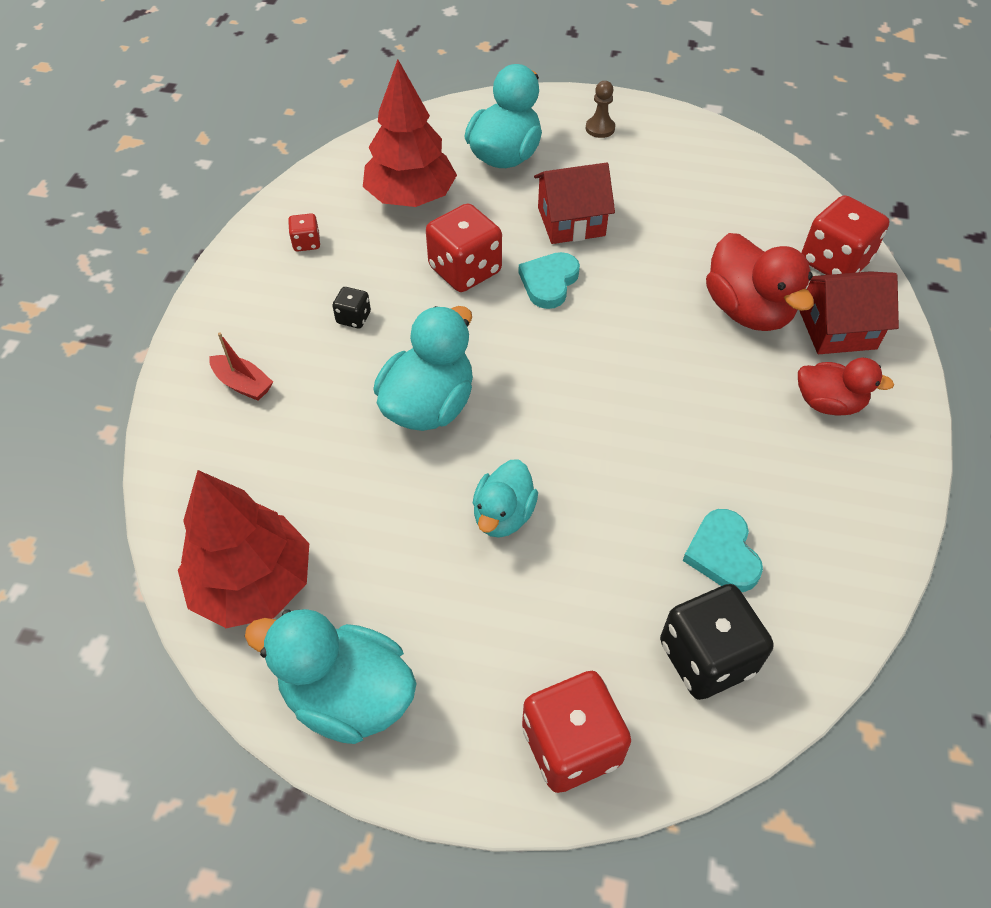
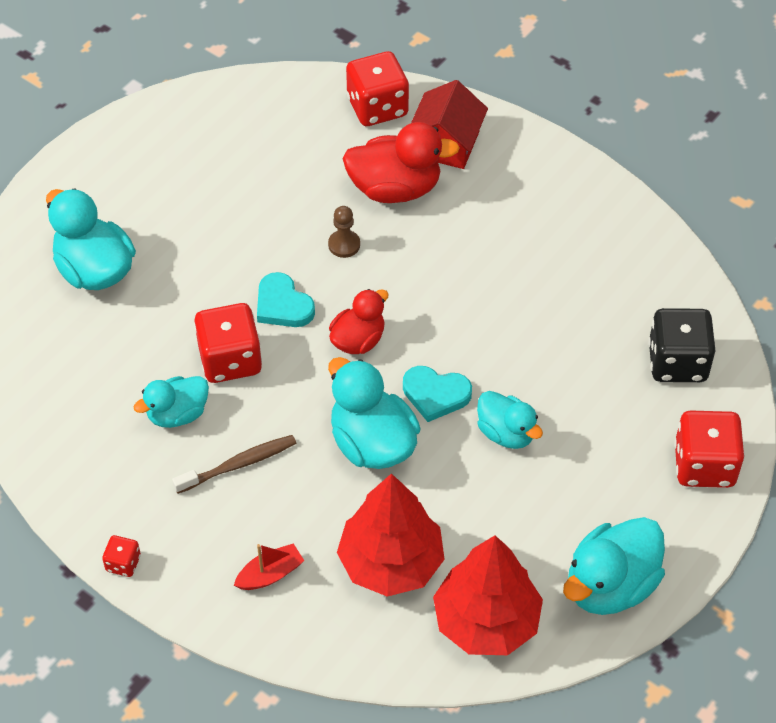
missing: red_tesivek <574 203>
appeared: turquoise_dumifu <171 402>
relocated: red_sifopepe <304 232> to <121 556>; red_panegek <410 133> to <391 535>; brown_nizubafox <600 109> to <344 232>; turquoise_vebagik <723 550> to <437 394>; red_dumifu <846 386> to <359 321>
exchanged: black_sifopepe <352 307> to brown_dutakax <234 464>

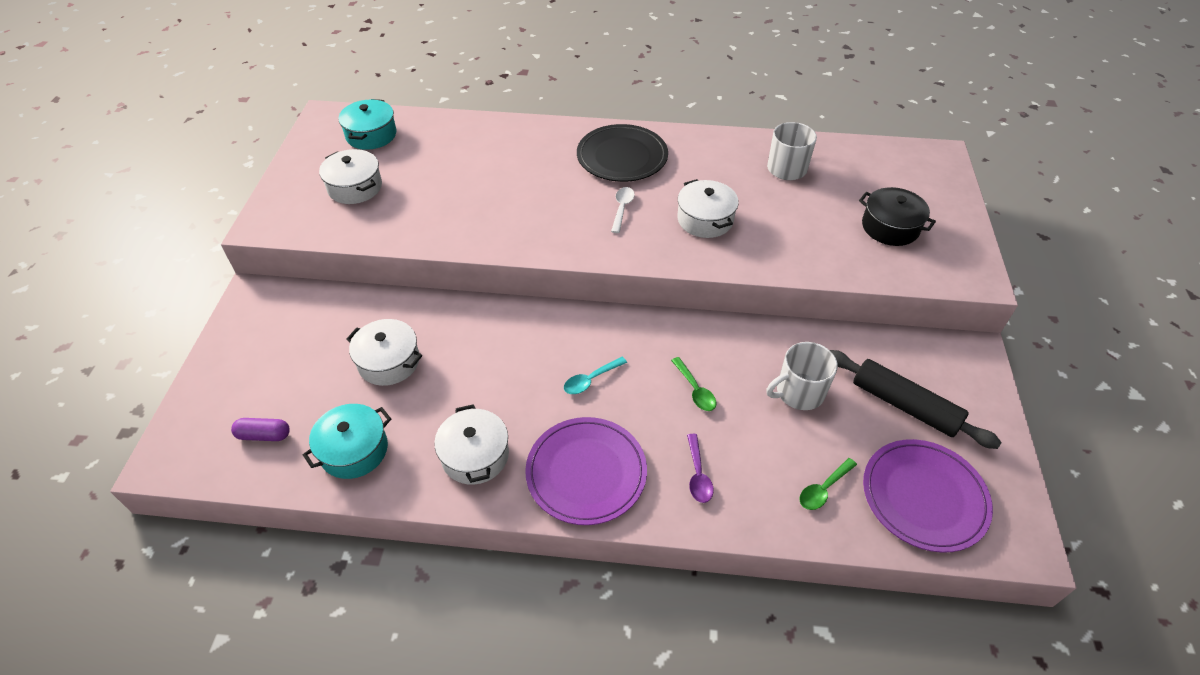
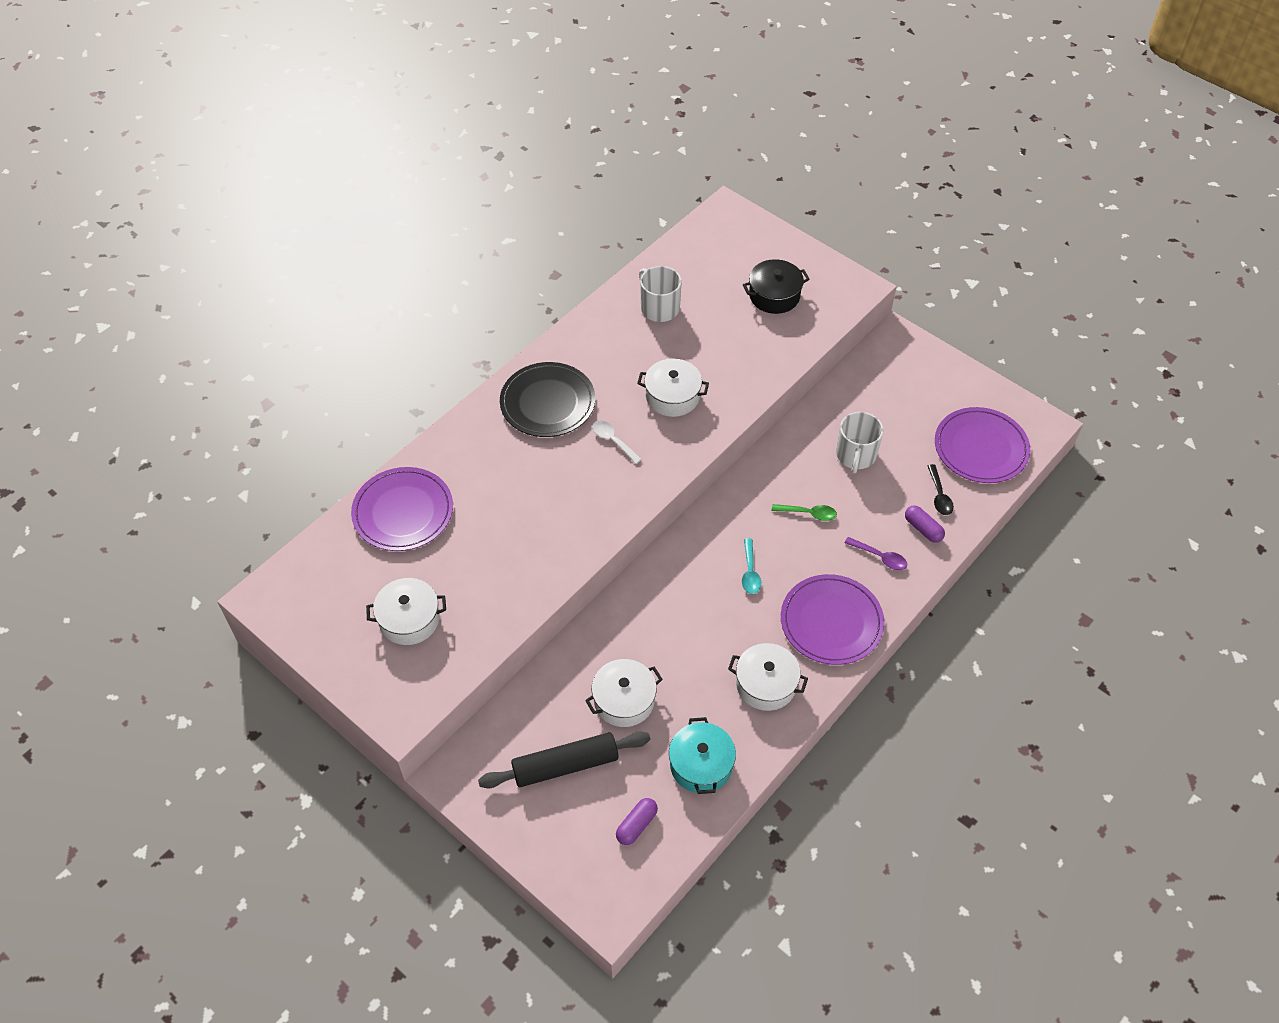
missing: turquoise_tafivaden <367 124>
appeared: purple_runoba <402 509>; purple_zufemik <925 524>
relocated: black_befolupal <916 399> to <564 760>
colour: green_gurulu <828 484> to black_gurulu <941 489>

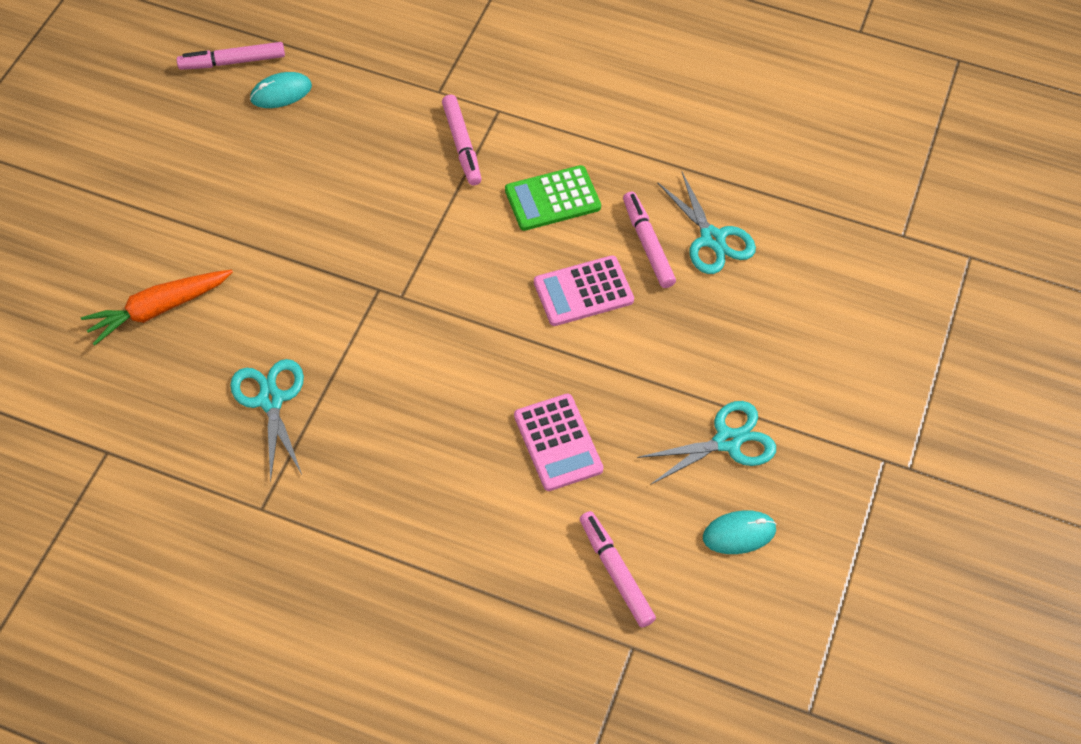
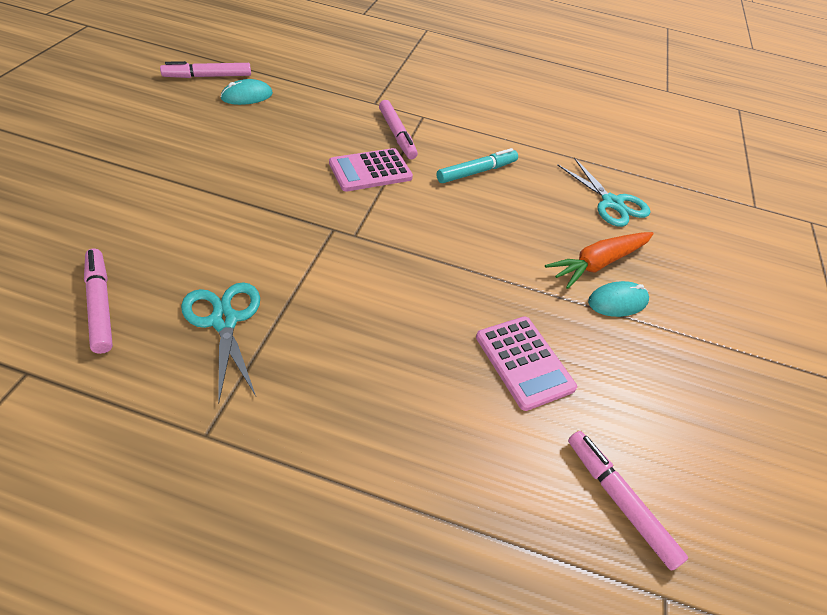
missing: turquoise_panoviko <706 443>
relocated: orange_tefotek <157 308> to <599 260>; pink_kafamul <584 290> to <371 170>; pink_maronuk <649 239> to <98 301>; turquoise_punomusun <740 532> to <618 299>
exchanged: green_kafamul <553 198> to turquoise_maronuk <477 165>

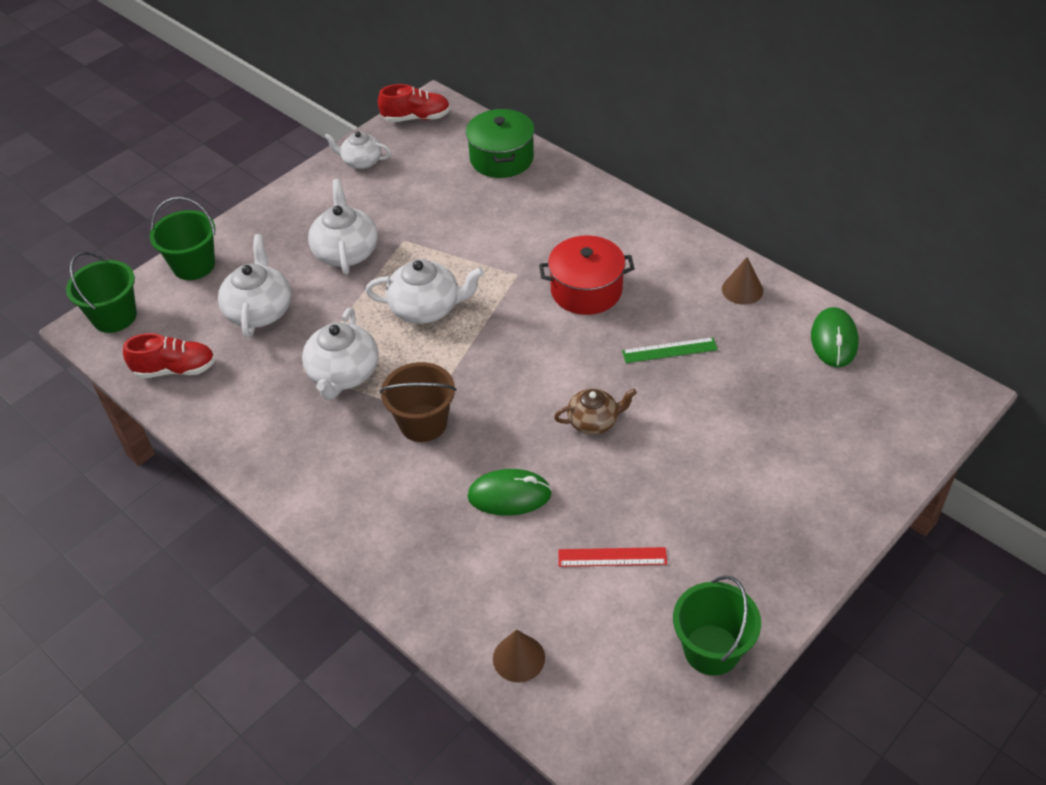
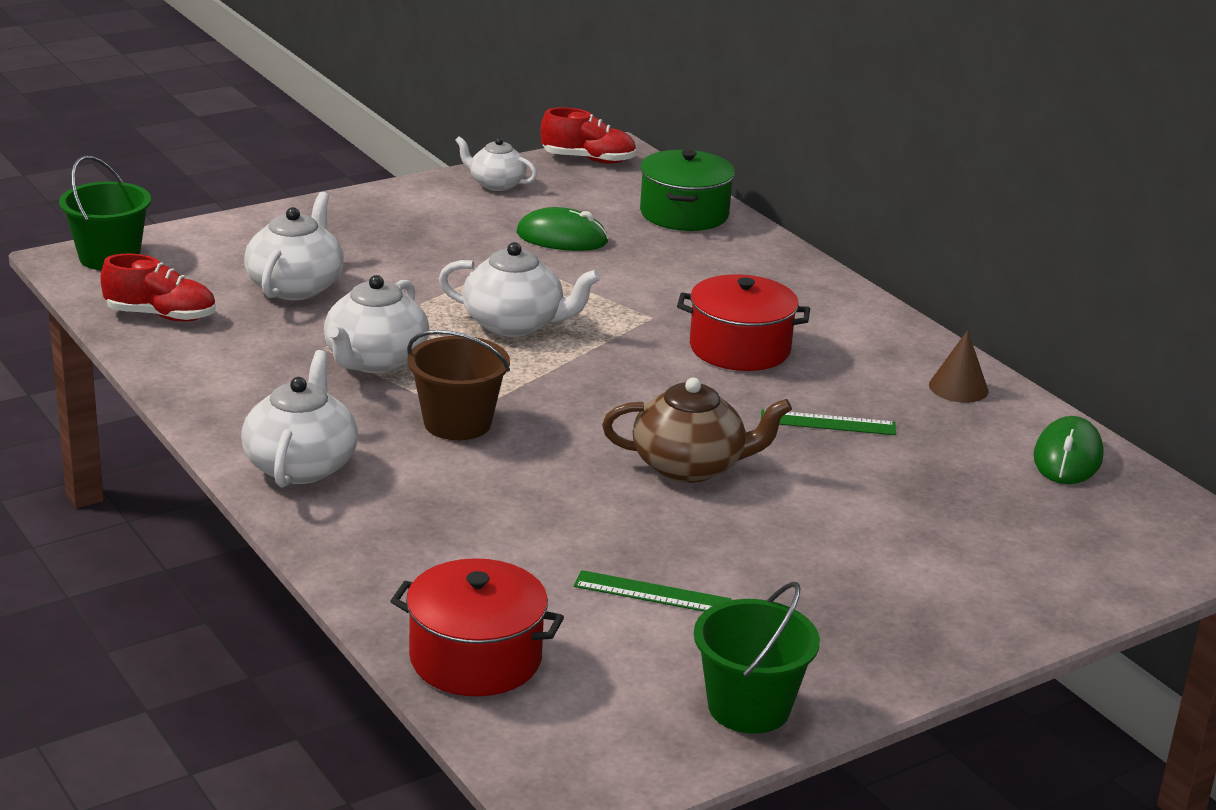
missing: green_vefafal <182 238>
relocated: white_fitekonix <343 227> to <299 419>; green_punomusun <510 492> to <562 229>
exchanged: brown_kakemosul <519 656> to red_tafivaden <477 627>
colour: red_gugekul <612 557> to green_gugekul <652 591>
size: brown_fitekonix <595 412> = <697 430> x1.54

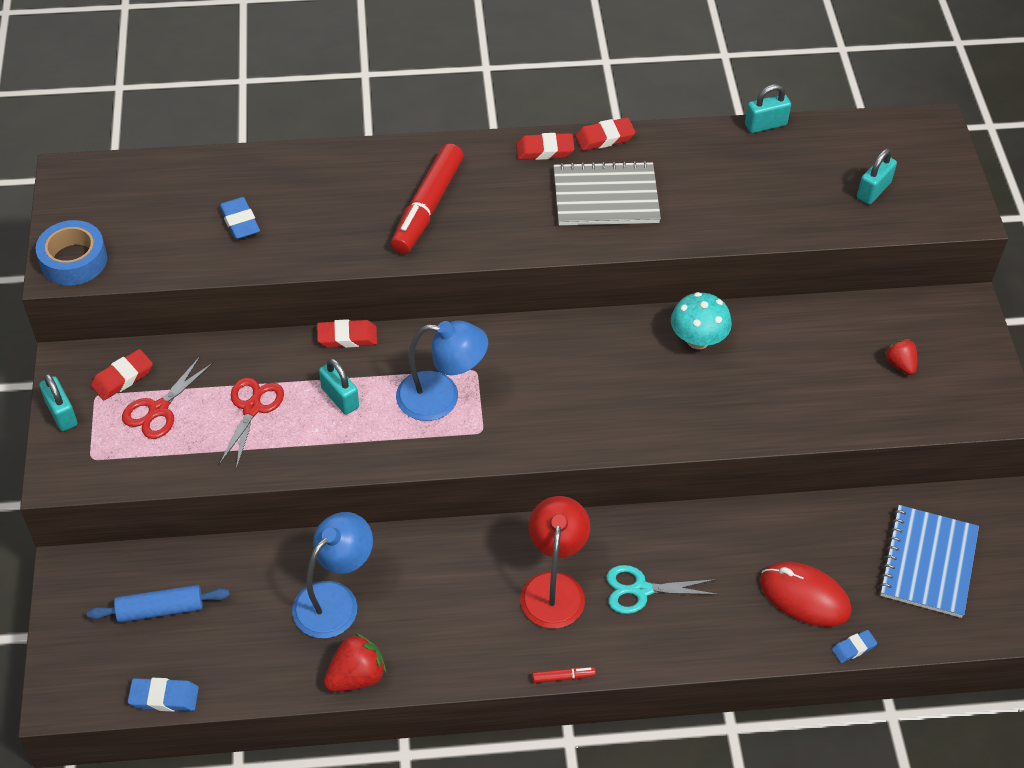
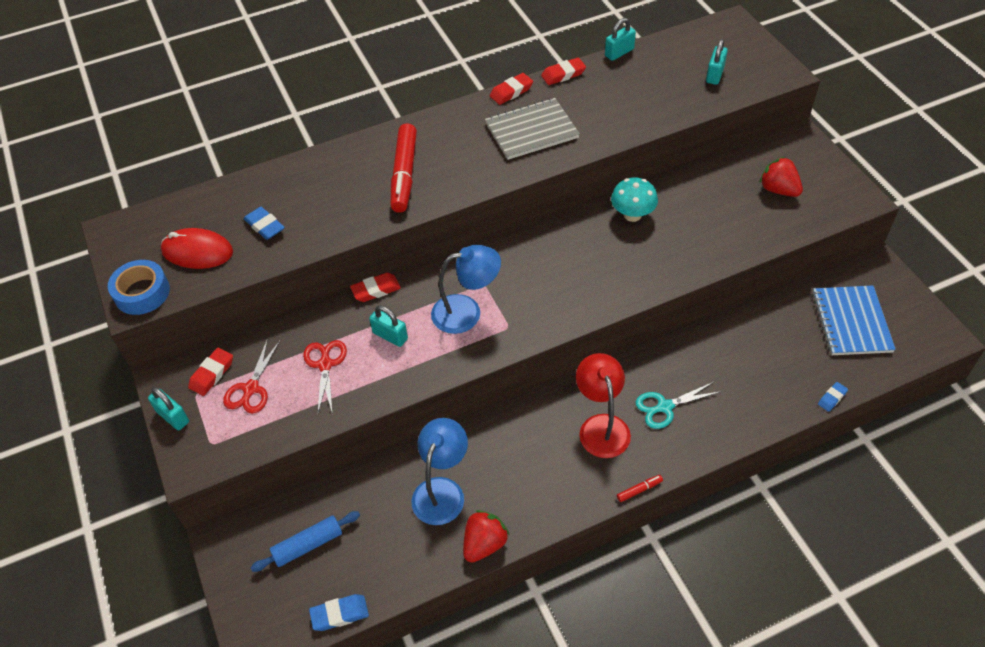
relocated: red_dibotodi <545 146> to <563 71>; red_punomusun <805 594> to <197 248>
size: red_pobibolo <900 357> = <781 177> x1.56

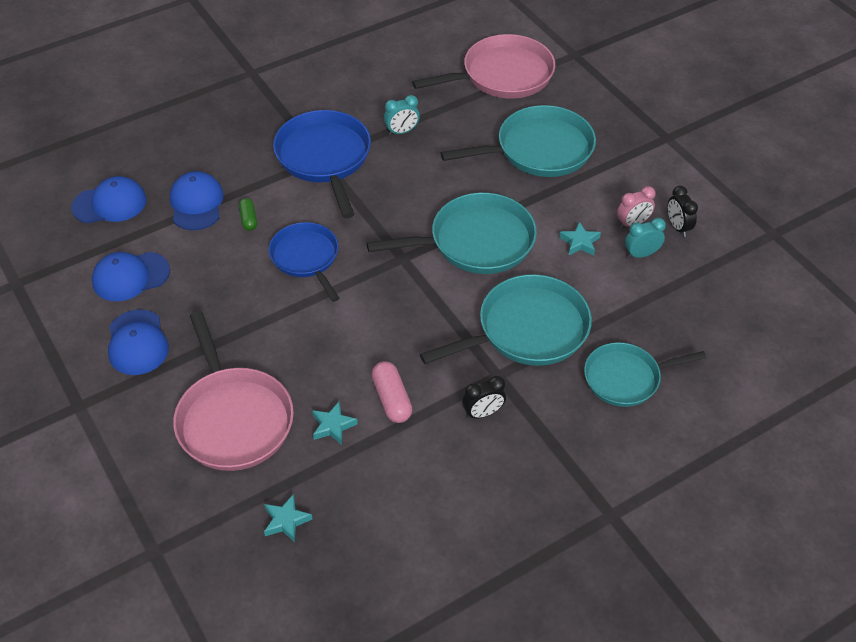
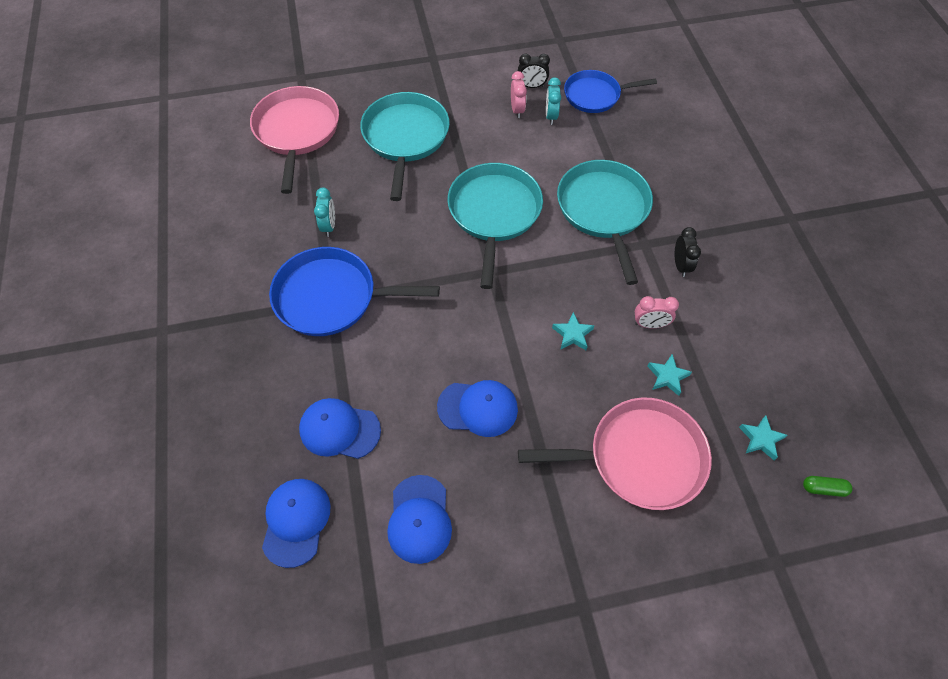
missing: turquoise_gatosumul <645 374>
relocated: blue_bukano <138 342> to <477 408>; green_zufemik <248 214> to <827 486>; blue_gatosumul <304 262> to <610 91>; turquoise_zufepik <580 239> to <573 331>
exchanged: pink_zufemik <392 392> to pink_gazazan <657 312>

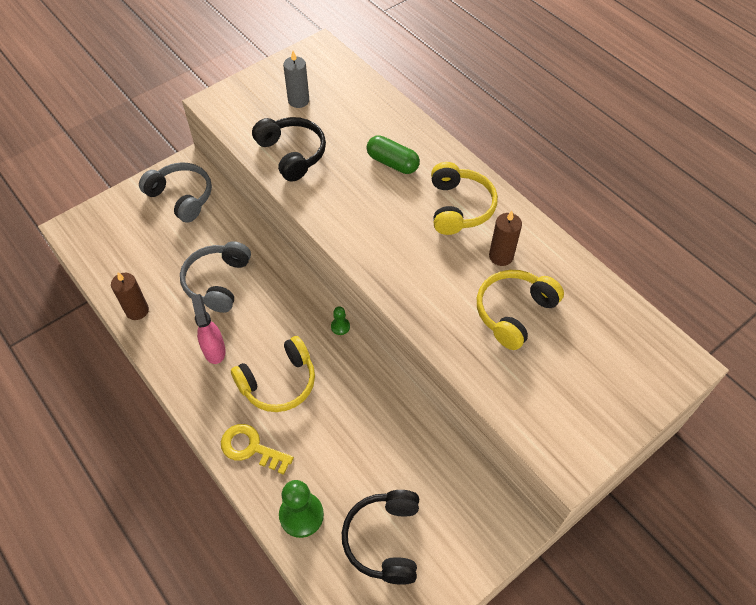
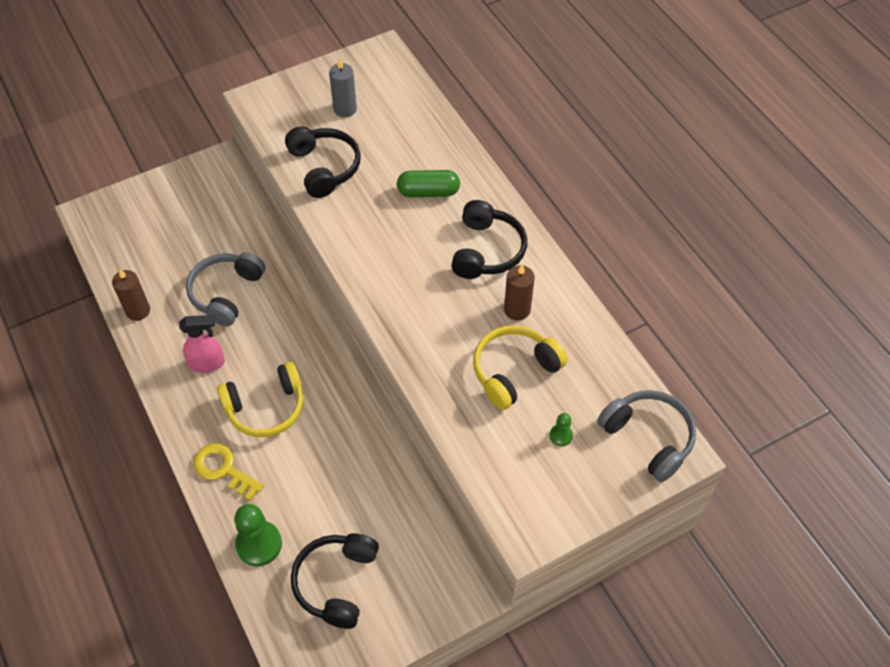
relocated: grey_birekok <175 193> to <646 436>; green_nizubafox <340 320> to <561 429>
colour: yellow_birekok <464 198> to black_birekok <489 239>
spun: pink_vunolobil <208 329> = <202 344> 90 degrees clockwise; green_zufemik <393 154> = <428 183> 45 degrees counterclockwise

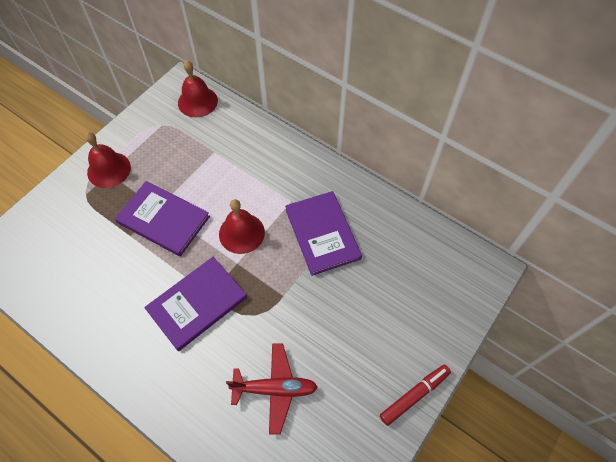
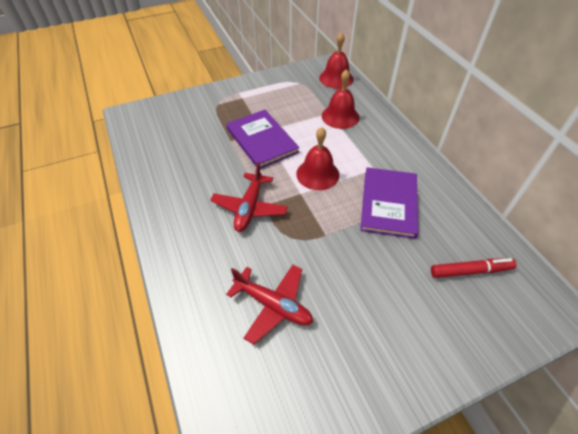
relocated: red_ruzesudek <108 160> to <340 99>; red_maronuk <415 395> to <474 268>
exchanged: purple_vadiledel <195 304> to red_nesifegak <249 197>

